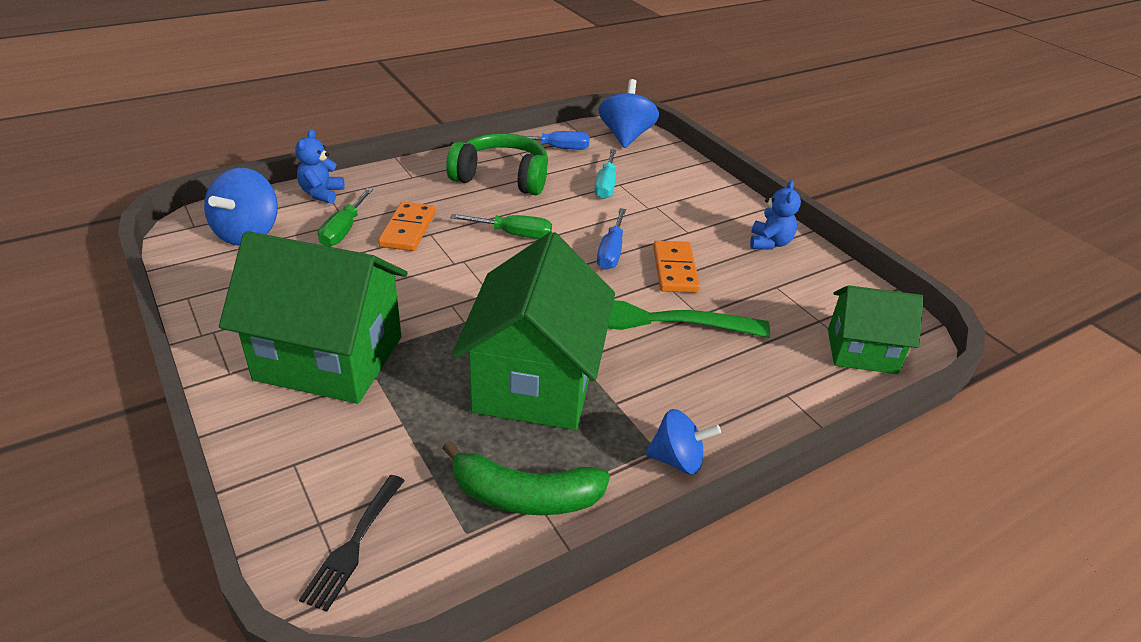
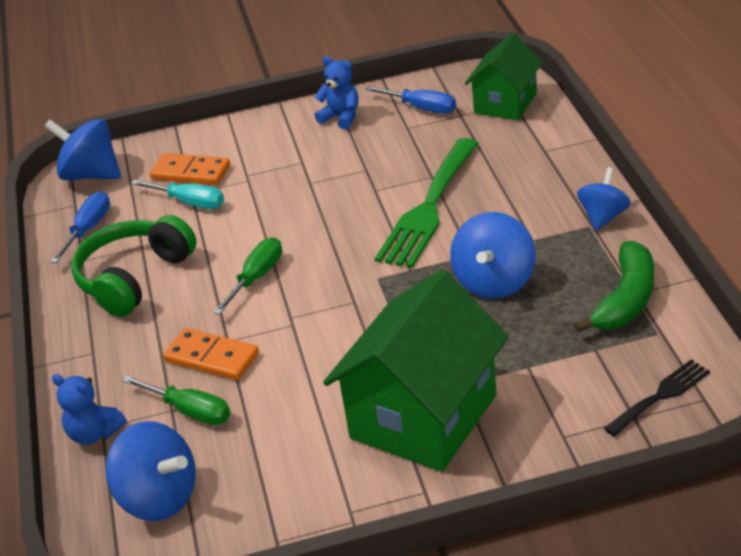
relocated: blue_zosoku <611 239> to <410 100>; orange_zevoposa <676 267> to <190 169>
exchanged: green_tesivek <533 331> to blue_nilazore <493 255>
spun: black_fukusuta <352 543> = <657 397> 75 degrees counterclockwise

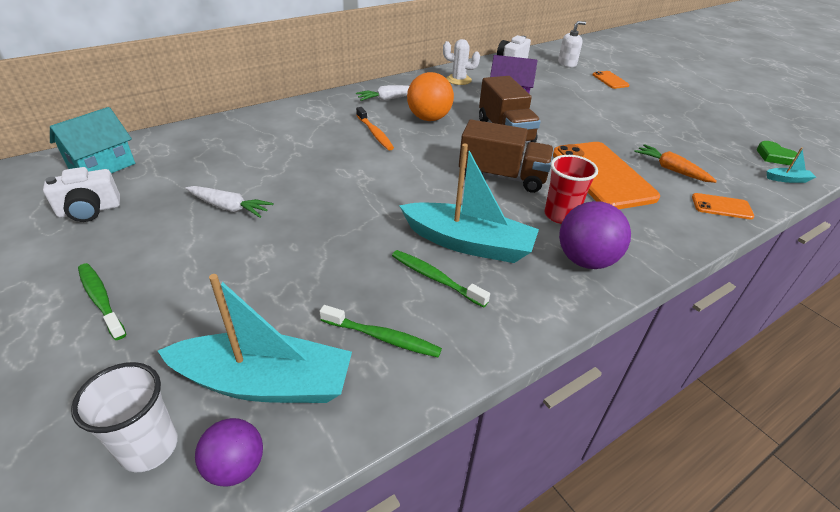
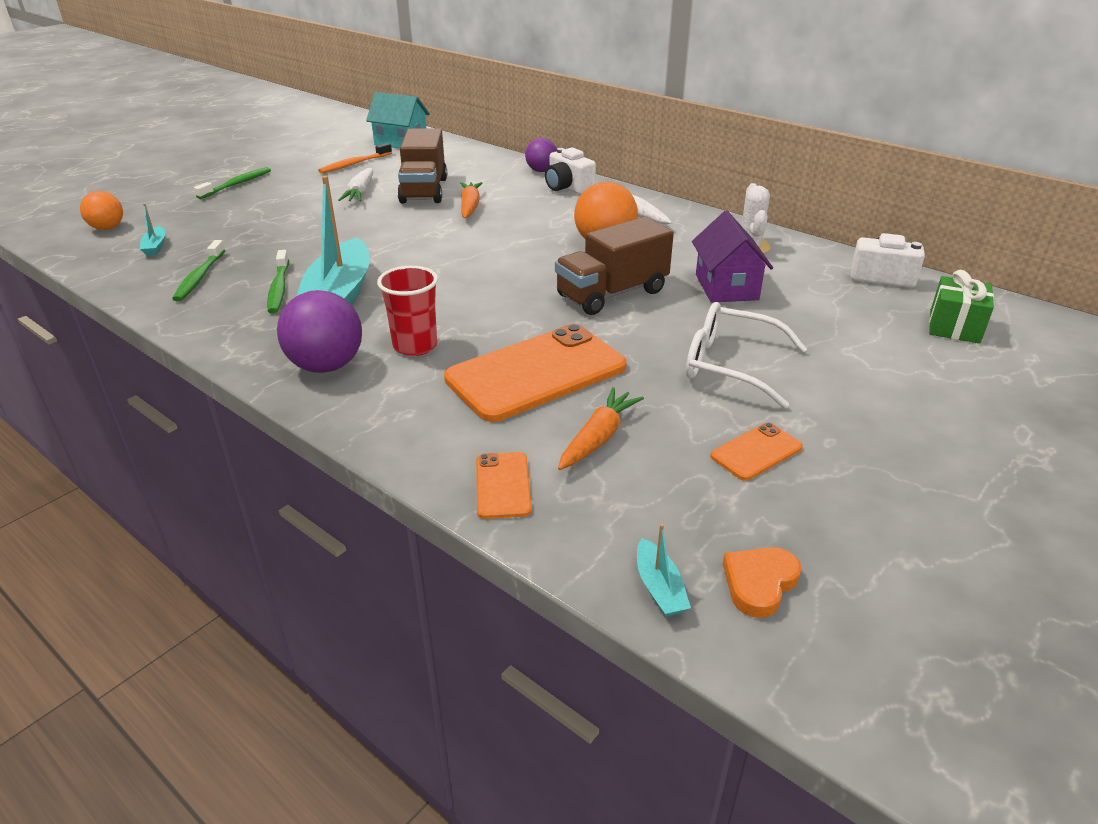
appeared: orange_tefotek <471 200>; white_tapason <746 355>
relocated: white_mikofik <81 194> to <570 171>; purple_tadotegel <229 452> to <541 155>; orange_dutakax <375 128> to <355 158>; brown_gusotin <506 156> to <422 165>; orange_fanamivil <611 80> to <756 452>
exchanged: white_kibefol <124 417> to orange_tadotegel <101 210>; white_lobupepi <572 44> to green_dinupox <961 307>
colour: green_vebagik <777 153> to orange_vebagik <762 582>
spun: green_dutakax <441 279> = <278 281> 150 degrees clockwise
size: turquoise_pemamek <255 338> = <152 229> x0.41

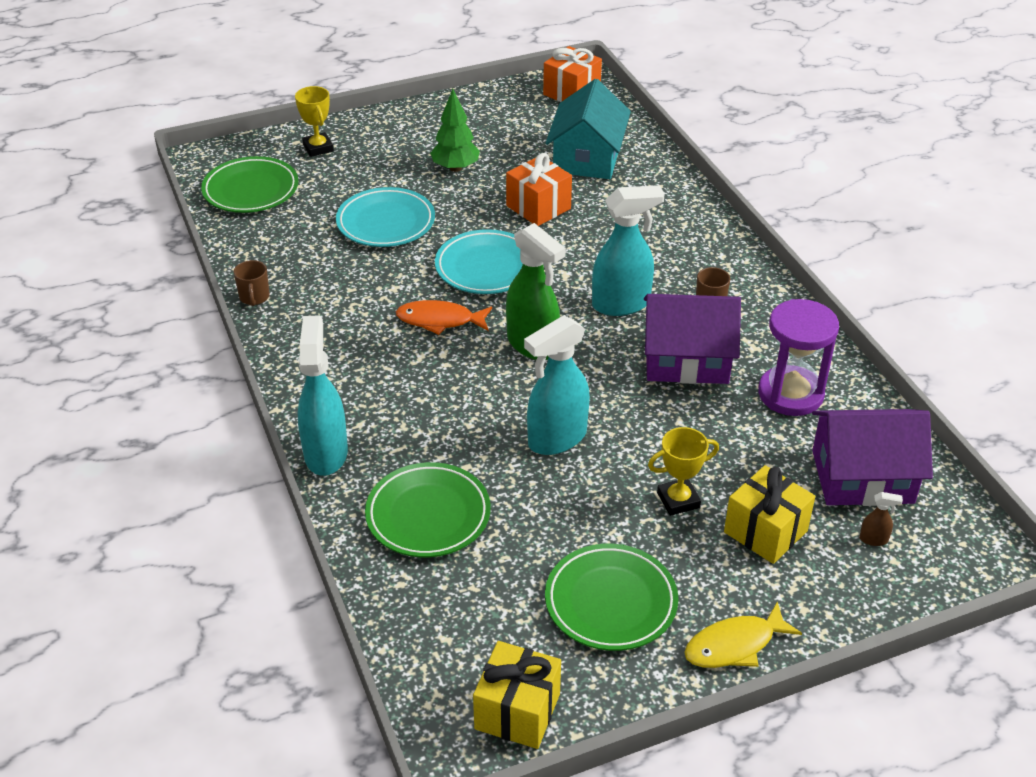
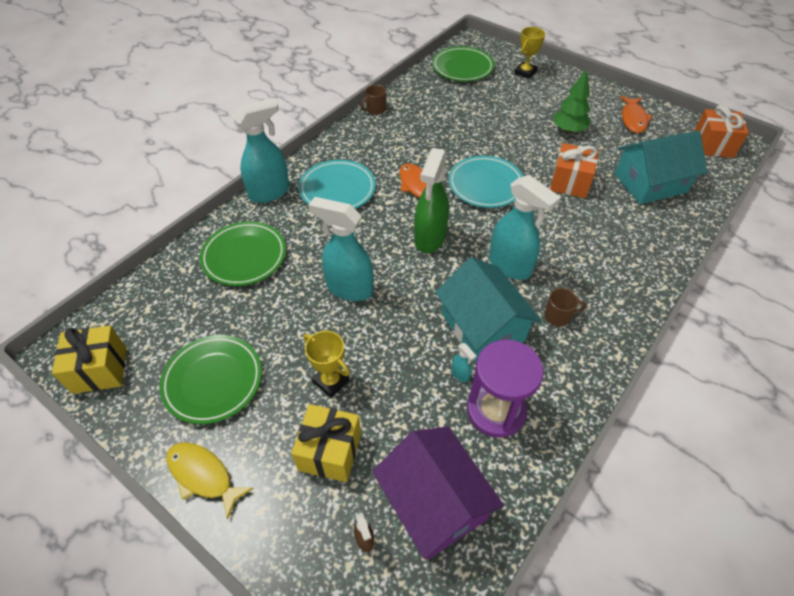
appeared: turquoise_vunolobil <463 362>; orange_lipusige <636 114>
relocated: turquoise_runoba <385 217> to <337 184>
colour: purple_tesivek <692 339> to turquoise_tesivek <488 310>

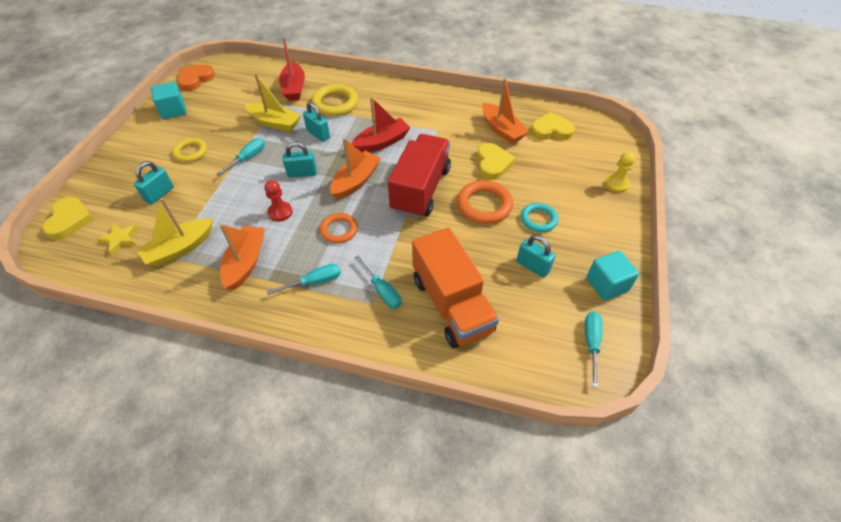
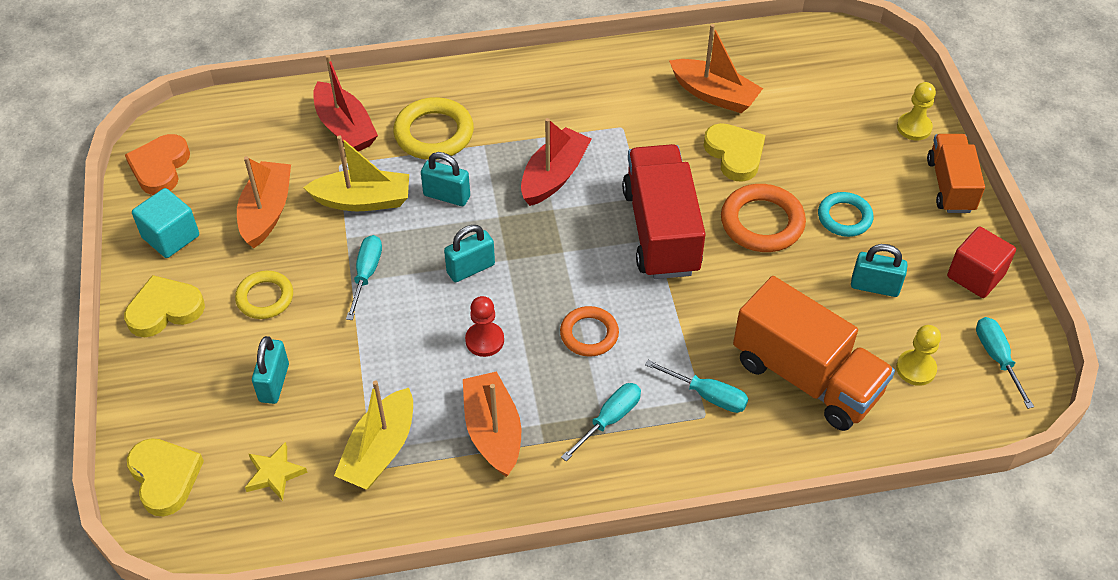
appeared: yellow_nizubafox <918 355>; orange_gusotin <956 173>
relocated: orange_pemamek <355 169> to <264 202>; yellow_vebagik <552 126> to <164 306>
colour: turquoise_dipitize <612 276> to red_dipitize <981 262>

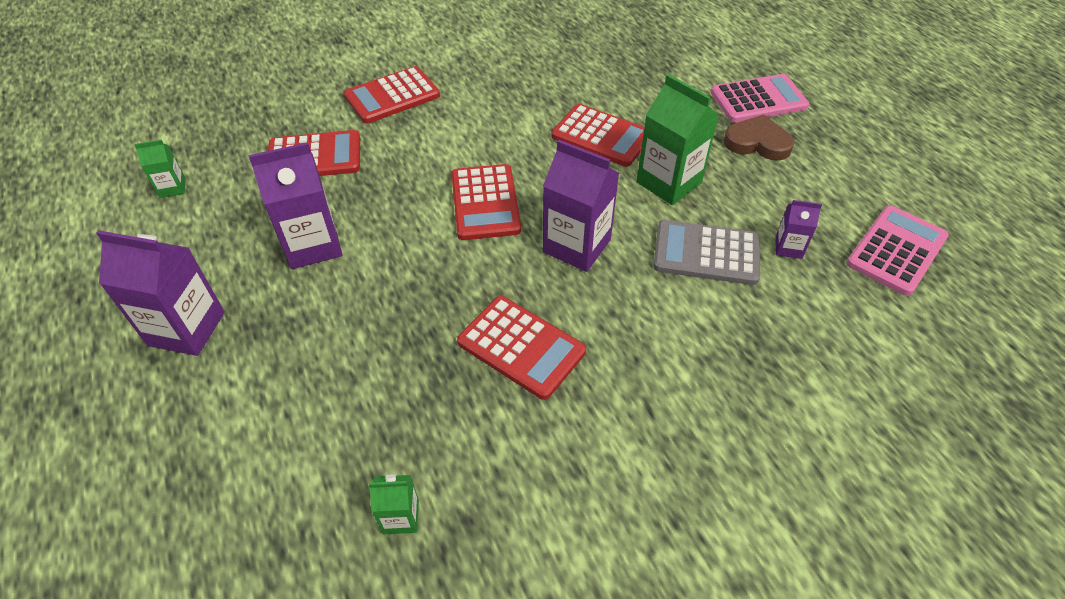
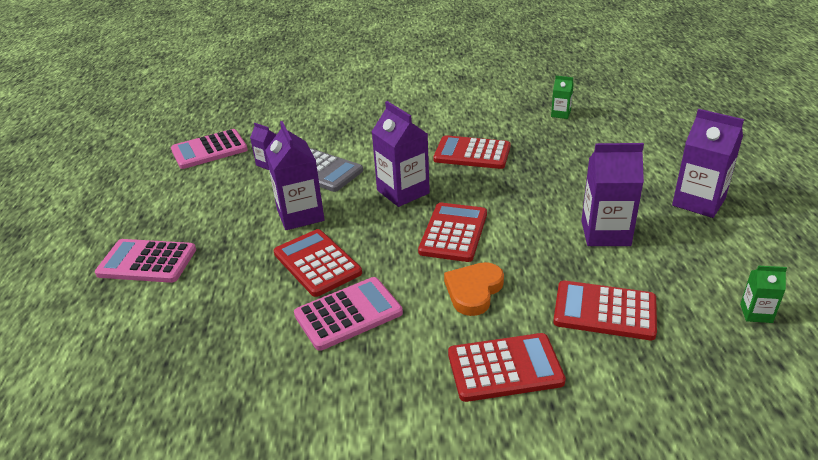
missing: brown_vebagik <759 137>
appeared: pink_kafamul <348 314>; orange_vebagik <474 289>
colour: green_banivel <677 139> to purple_banivel <295 175>
spun: red_kafamul <521 348> = <472 152> 45 degrees counterclockwise

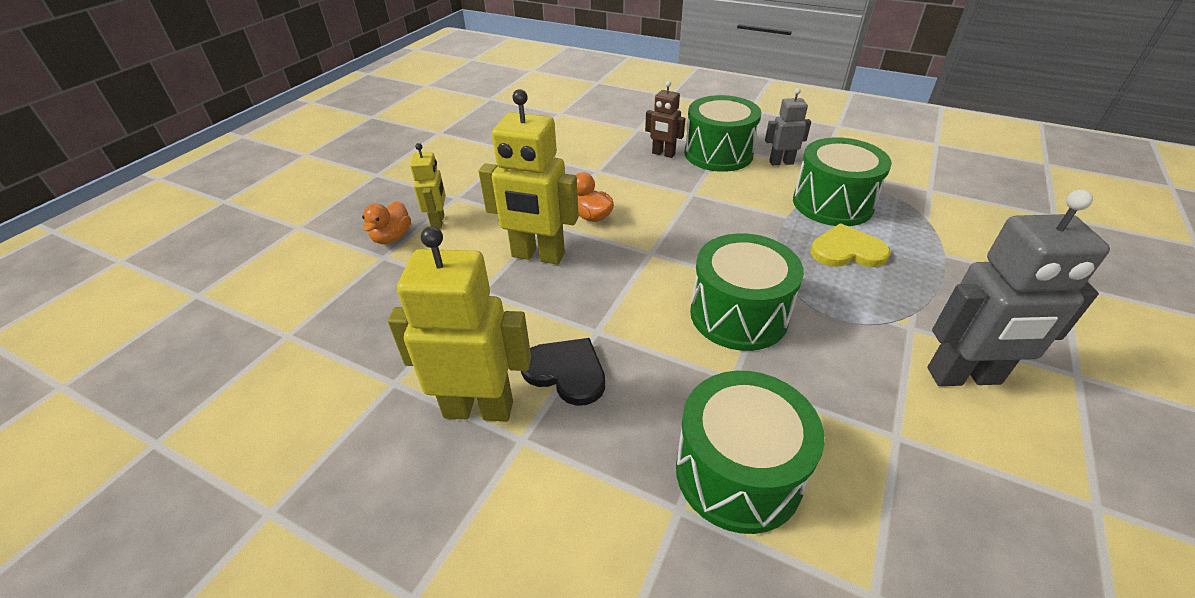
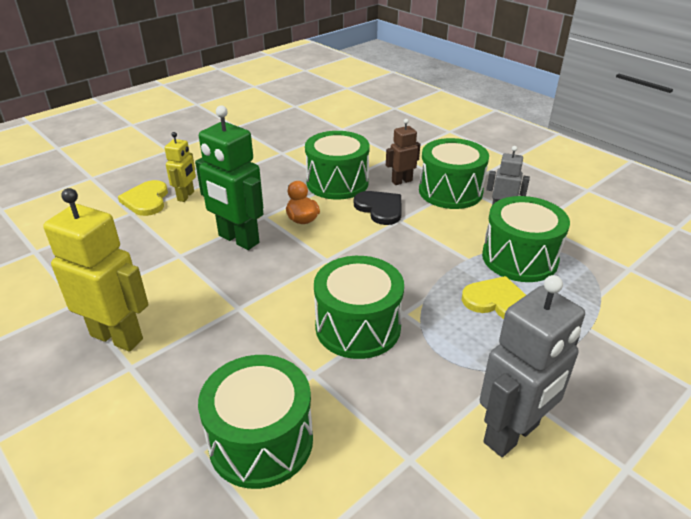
appeared: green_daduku <337 165>
relocated: black_vebagik <563 372> to <378 208>
exchanged: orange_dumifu <386 222> to yellow_vebagik <143 198>
colour: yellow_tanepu <529 177> to green_tanepu <229 177>
spun: brown_tanepu <665 119> = <403 152> 105 degrees clockwise; grey_tanepu <1018 287> = <532 366> 60 degrees counterclockwise

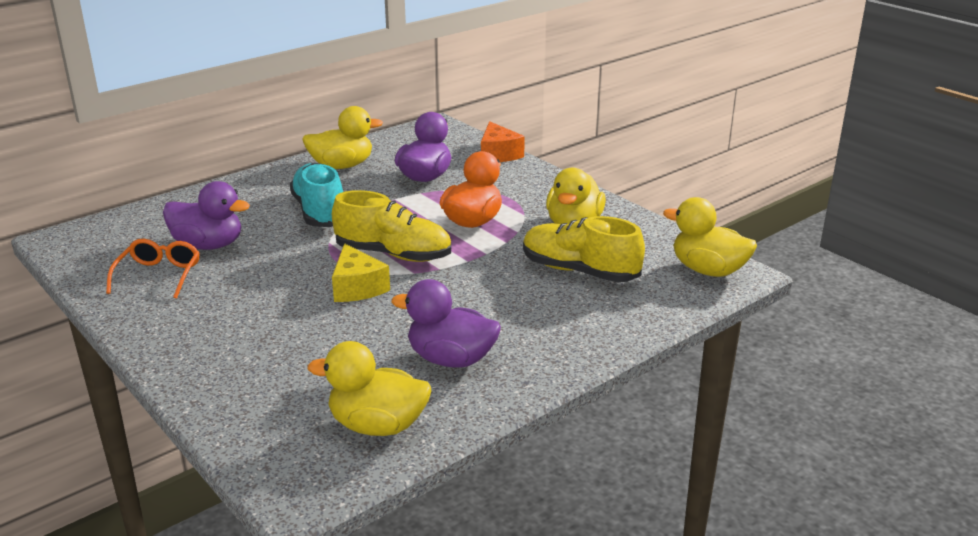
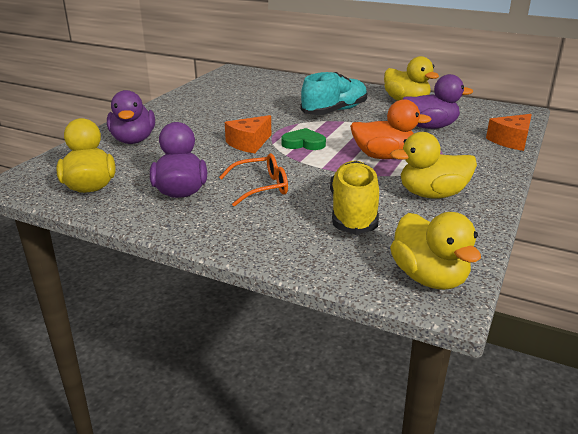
relocated: orange_tapason <153 269> to <253 180>; purple_dumifu <206 215> to <131 117>
exchanged: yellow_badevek <391 226> to green_vebagik <303 139>
colour: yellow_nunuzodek <361 272> to orange_nunuzodek <248 134>
spun: yellow_dumifu <710 237> = <435 251> 150 degrees clockwise

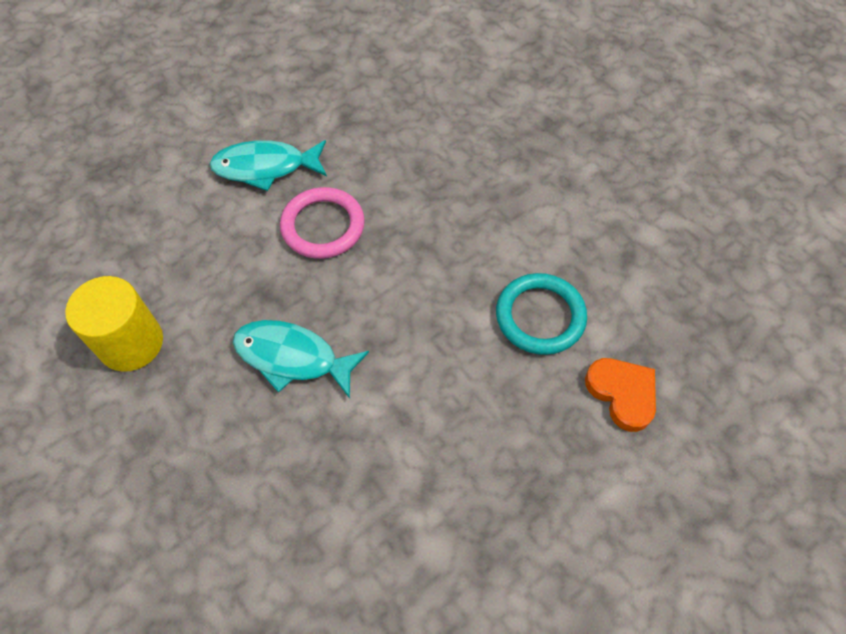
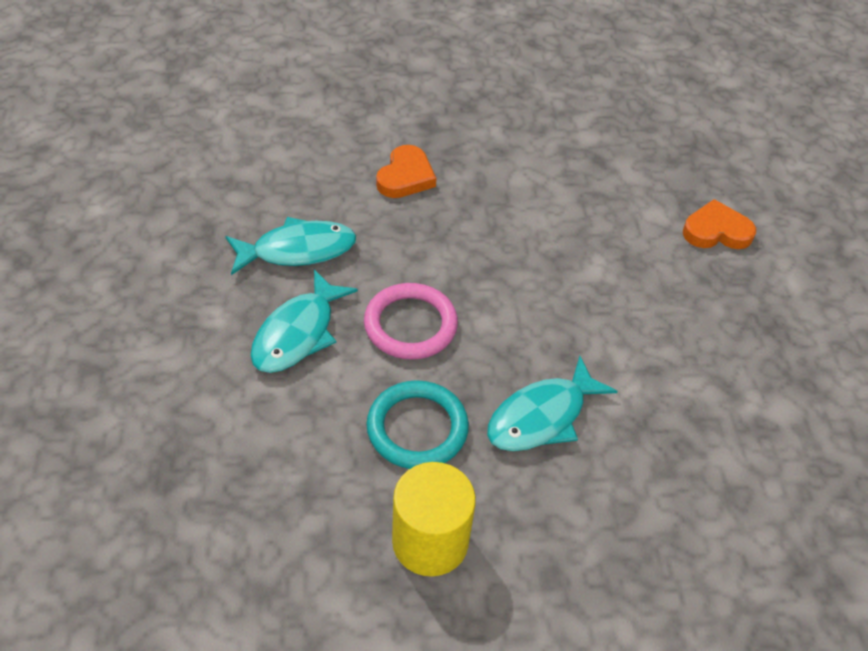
appeared: turquoise_lipusige <291 246>; orange_vebagik <406 171>
relocated: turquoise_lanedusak <541 314> to <417 424>

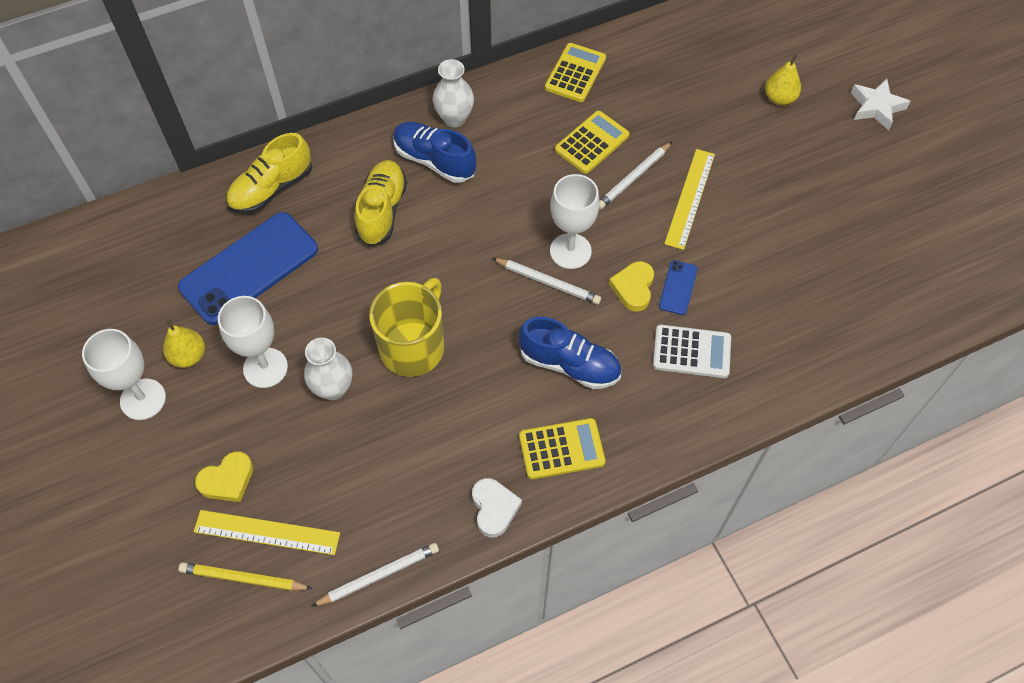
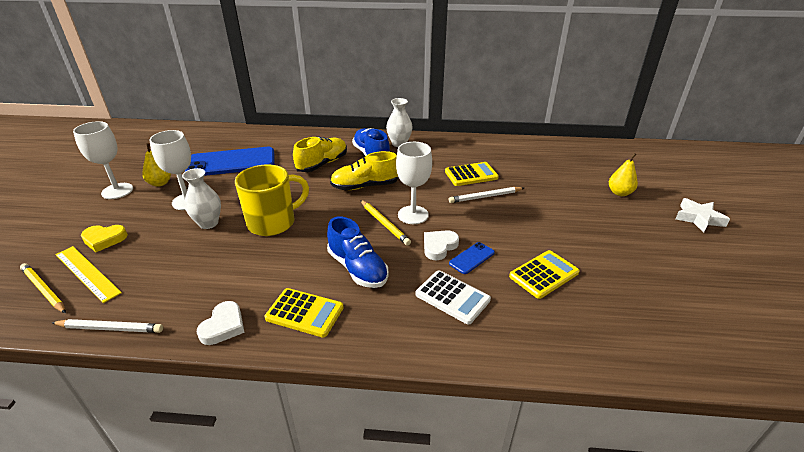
missing: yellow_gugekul <689 199>
relocated: yellow_badevek <269 173> to <364 170>; yellow_kafamul <575 72> to <544 274>
colour: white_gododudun <546 281> to yellow_gododudun <386 223>; yellow_vebagik <631 286> to white_vebagik <441 245>

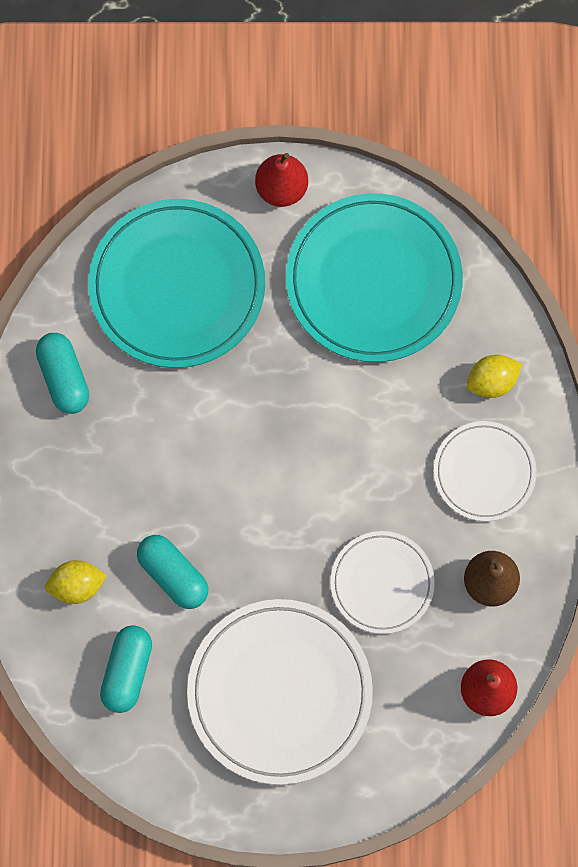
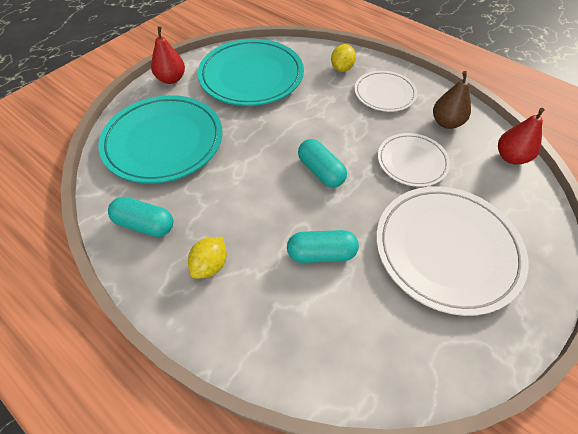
relocated: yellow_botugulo <76 582> to <207 258>; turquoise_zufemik <126 669> to <322 163>

